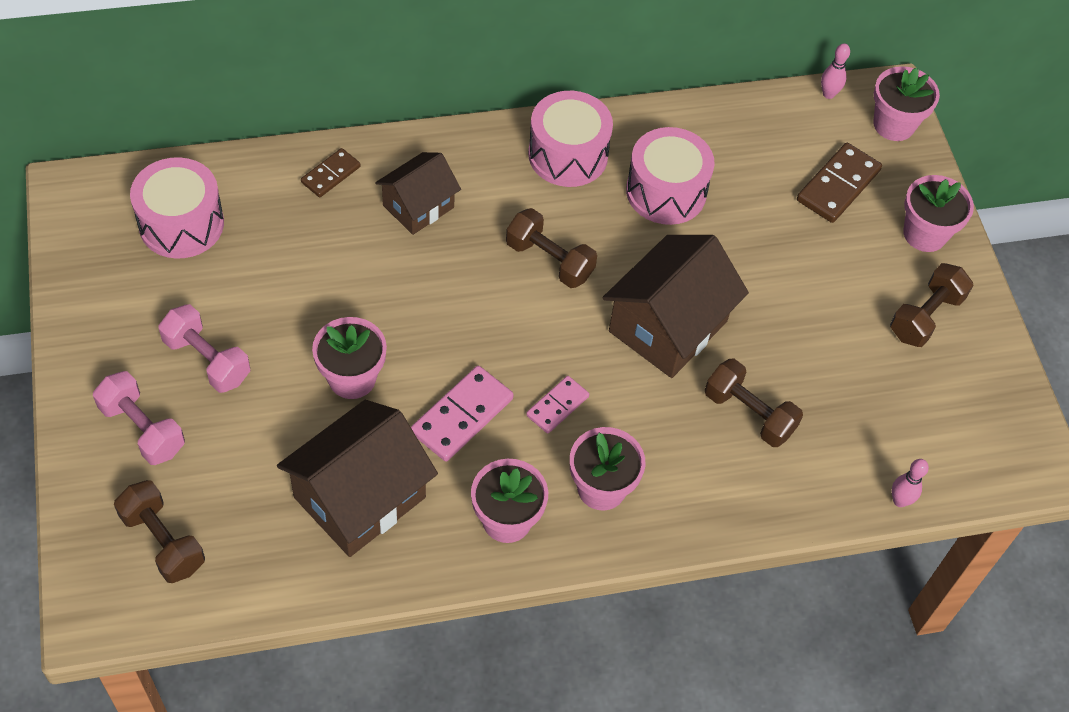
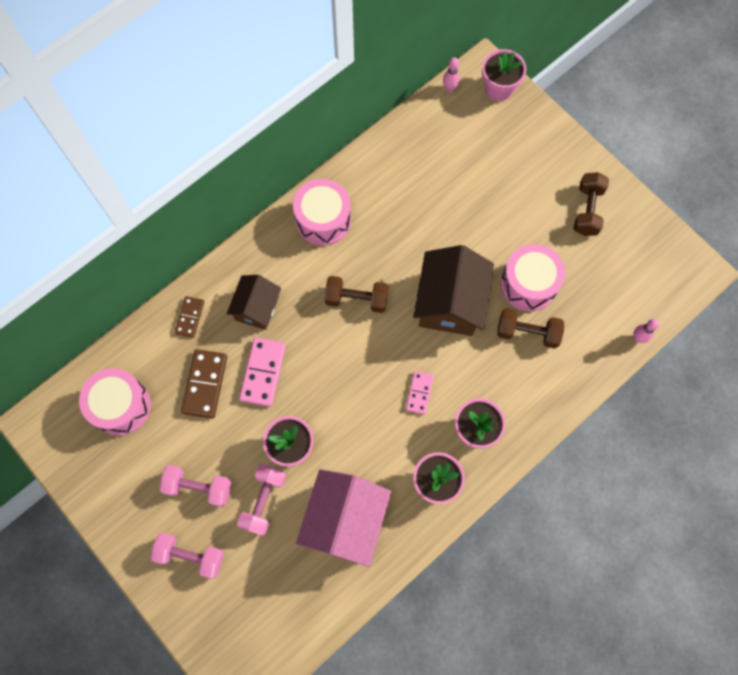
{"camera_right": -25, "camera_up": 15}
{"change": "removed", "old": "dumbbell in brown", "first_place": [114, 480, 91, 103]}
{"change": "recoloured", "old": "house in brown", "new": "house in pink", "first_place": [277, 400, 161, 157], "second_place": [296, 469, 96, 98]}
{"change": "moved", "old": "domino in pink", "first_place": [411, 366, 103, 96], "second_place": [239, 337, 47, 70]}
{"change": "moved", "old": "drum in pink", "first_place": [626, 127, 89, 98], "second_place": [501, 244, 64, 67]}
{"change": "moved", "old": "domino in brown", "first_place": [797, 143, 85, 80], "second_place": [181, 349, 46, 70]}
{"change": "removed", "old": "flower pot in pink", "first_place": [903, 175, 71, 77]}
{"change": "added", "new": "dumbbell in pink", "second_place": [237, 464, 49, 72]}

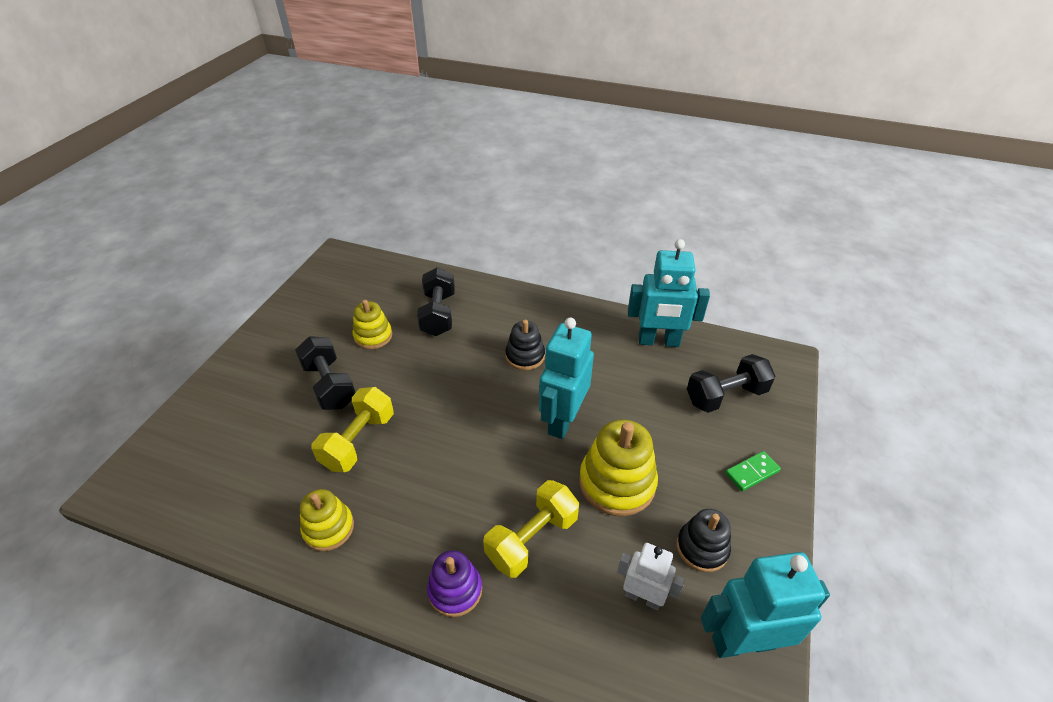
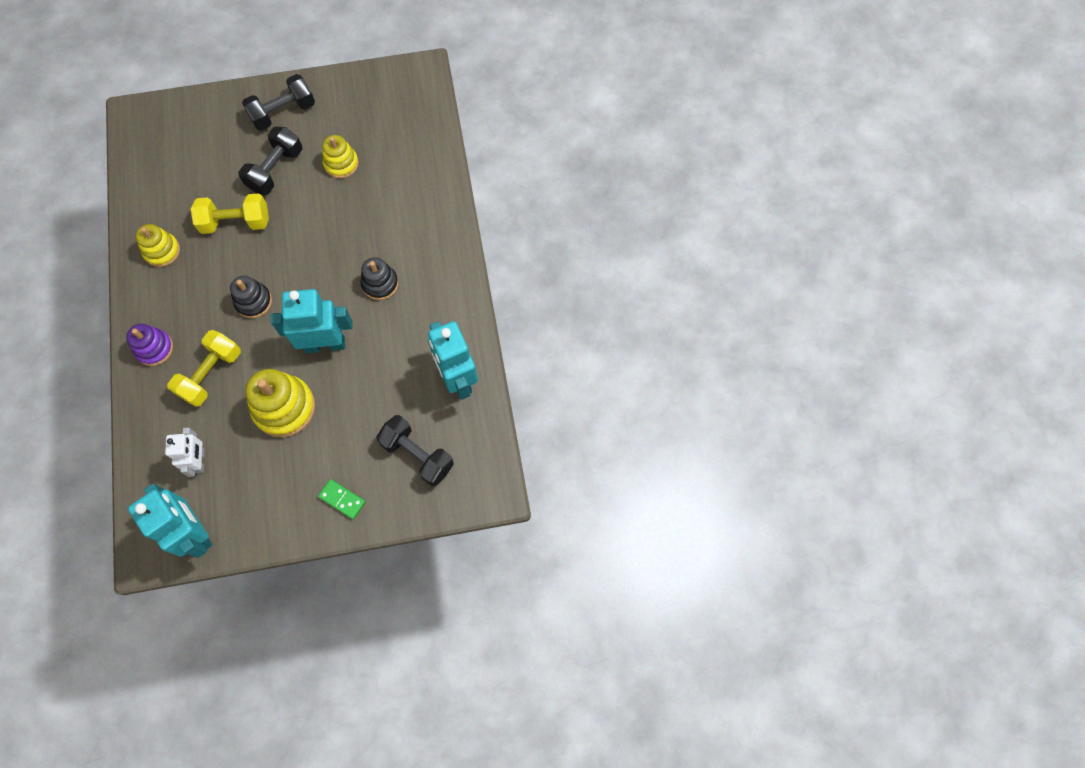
{"camera_right": 60, "camera_up": 25}
{"change": "moved", "old": "dumbbell in black", "first_place": [417, 267, 38, 69], "second_place": [242, 74, 73, 57]}
{"change": "turned", "old": "dumbbell in yellow", "first_place": [483, 480, 96, 98], "second_place": [167, 330, 74, 77], "degrees": -75}
{"change": "moved", "old": "stacking toy in black", "first_place": [677, 509, 54, 63], "second_place": [230, 276, 42, 42]}

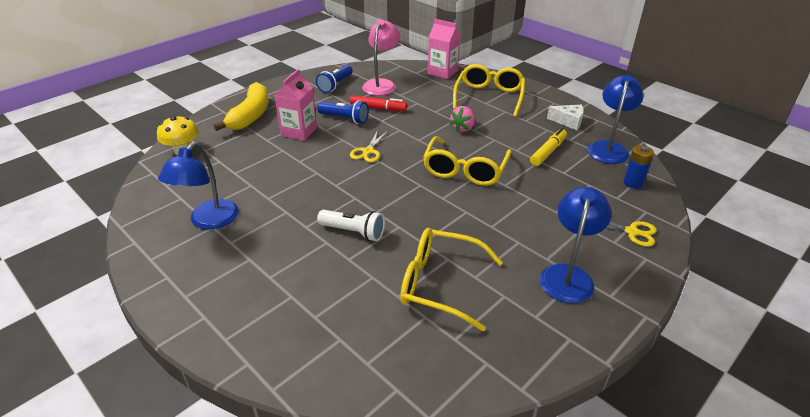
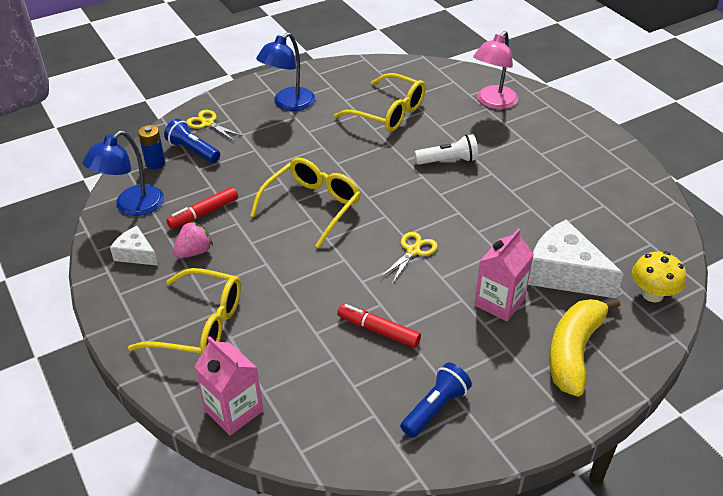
{"camera_right": -165, "camera_up": 5}
{"change": "removed", "old": "lamp in blue", "first_place": [158, 142, 81, 88]}
{"change": "moved", "old": "flashlight in blue", "first_place": [317, 100, 52, 24], "second_place": [164, 119, 56, 44]}
{"change": "turned", "old": "flashlight in white", "first_place": [317, 210, 68, 31], "second_place": [414, 134, 64, 31], "degrees": 135}
{"change": "moved", "old": "lamp in pink", "first_place": [362, 19, 38, 77], "second_place": [473, 31, 45, 78]}
{"change": "moved", "old": "strawberry in pink", "first_place": [449, 106, 26, 26], "second_place": [173, 221, 40, 37]}
{"change": "turned", "old": "glasses in yellow", "first_place": [453, 64, 72, 53], "second_place": [128, 268, 113, 86], "degrees": -105}
{"change": "recoloured", "old": "marker in yellow", "new": "marker in red", "first_place": [530, 128, 37, 38], "second_place": [167, 187, 71, 42]}
{"change": "added", "new": "cheese in white", "second_place": [528, 220, 96, 78]}

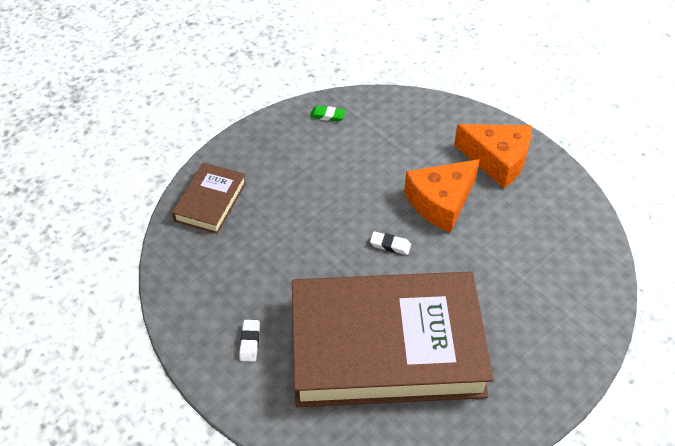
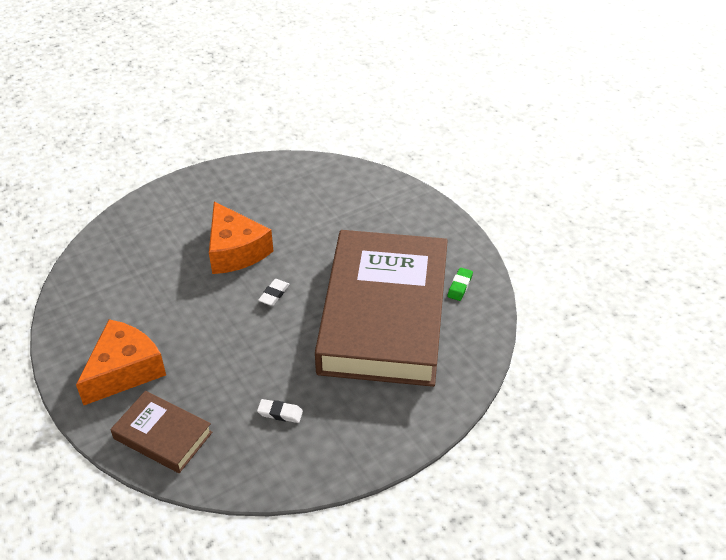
{"camera_right": -80, "camera_up": -5}
{"change": "moved", "old": "eraser in white", "first_place": [239, 320, 21, 42], "second_place": [257, 399, 46, 24]}
{"change": "moved", "old": "eraser in green", "first_place": [310, 105, 36, 17], "second_place": [447, 268, 26, 33]}
{"change": "moved", "old": "cheese in orange", "first_place": [454, 124, 78, 64], "second_place": [76, 319, 90, 86]}

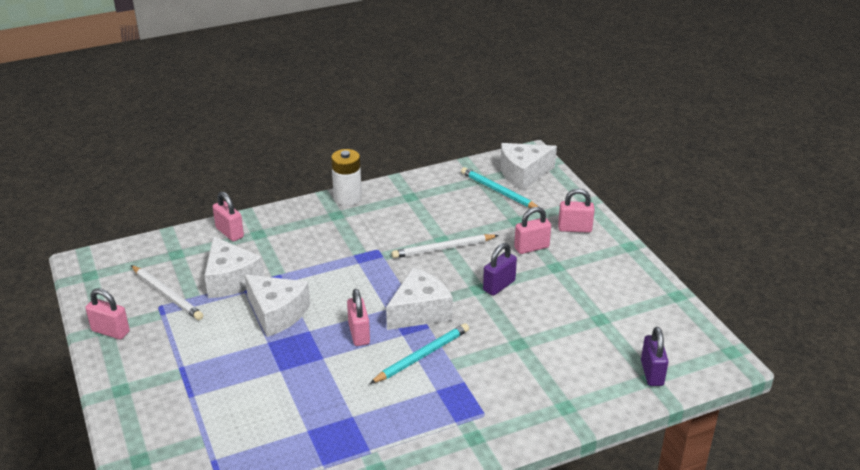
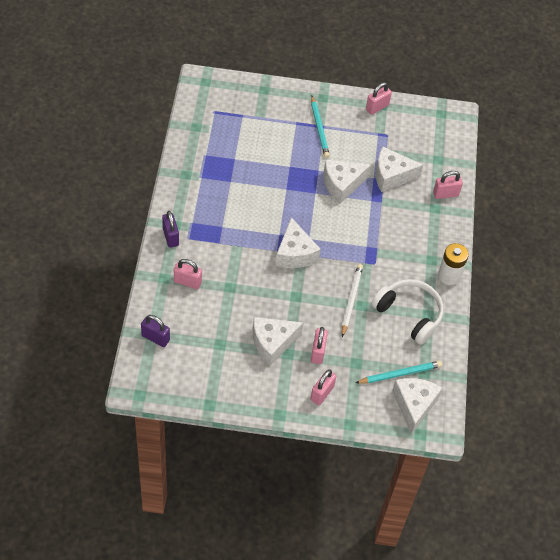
{"camera_right": 115, "camera_up": 20}
{"change": "removed", "old": "pencil in white", "first_place": [131, 265, 72, 55]}
{"change": "moved", "old": "padlock in pink", "first_place": [347, 289, 23, 57], "second_place": [174, 259, 28, 30]}
{"change": "moved", "old": "pencil in turquoise", "first_place": [370, 323, 99, 61], "second_place": [311, 96, 19, 62]}
{"change": "moved", "old": "padlock in purple", "first_place": [483, 243, 34, 53], "second_place": [162, 211, 17, 37]}
{"change": "added", "new": "cheese in white", "second_place": [253, 317, 50, 49]}
{"change": "added", "new": "headphones in white", "second_place": [371, 279, 73, 66]}

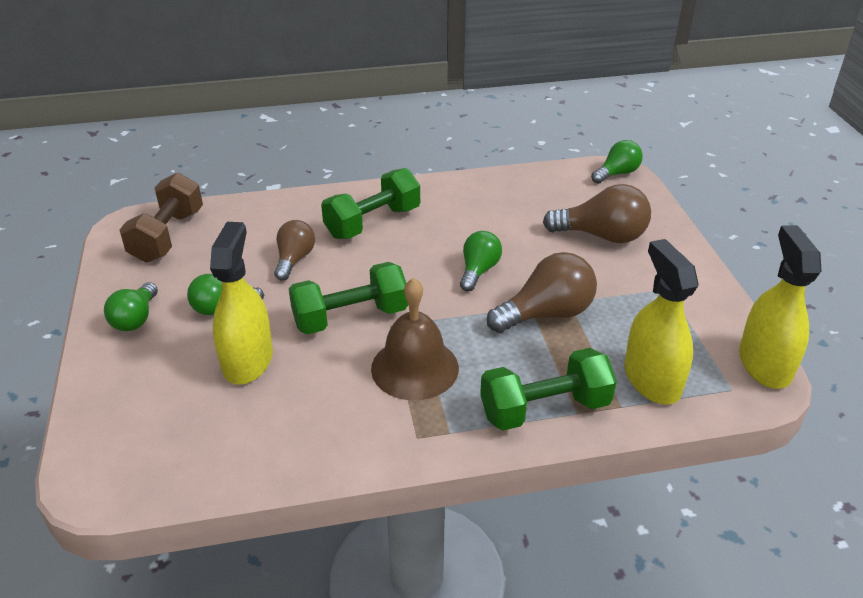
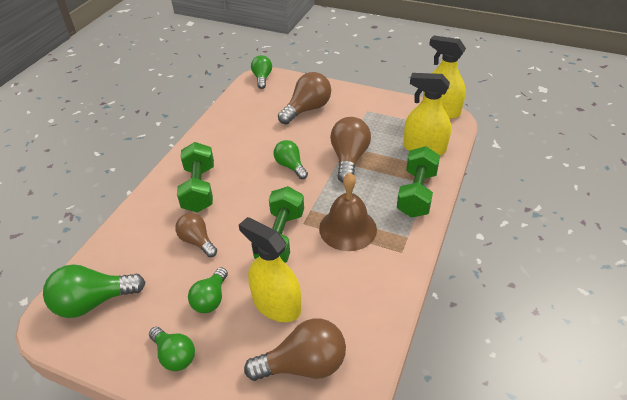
{"camera_right": -55, "camera_up": 5}
{"change": "replaced", "old": "dumbbell in brown", "new": "light bulb in green", "first_place": [120, 172, 83, 91], "second_place": [43, 264, 103, 54]}
{"change": "added", "new": "light bulb in brown", "second_place": [244, 318, 102, 63]}

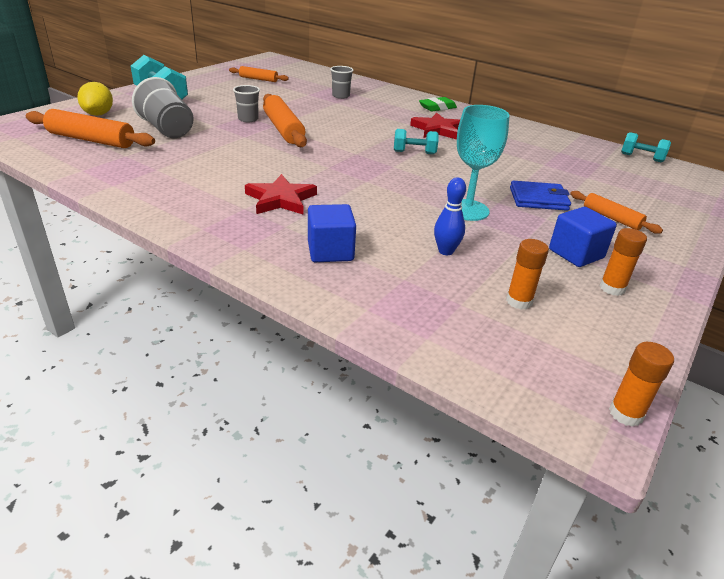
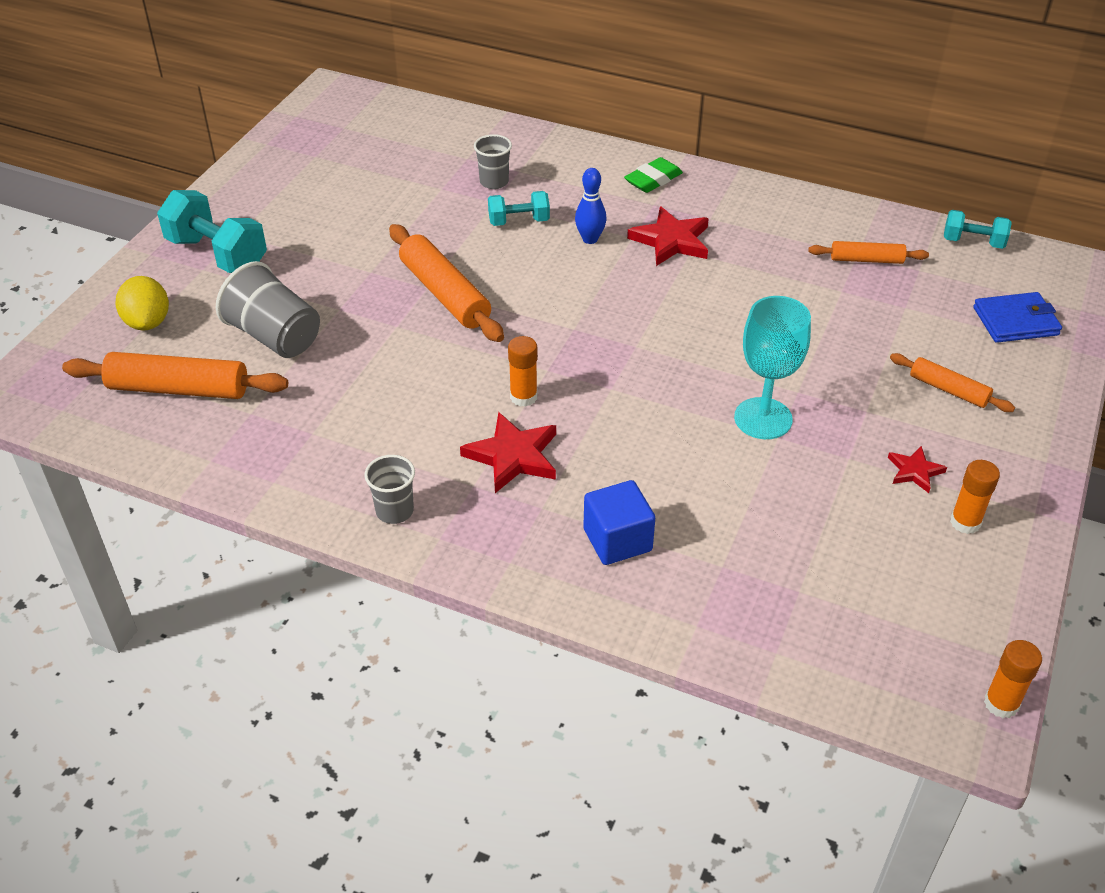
{"camera_right": -10, "camera_up": 10}
{"change": "moved", "old": "rolling pin in orange", "first_place": [229, 66, 60, 16], "second_place": [808, 241, 121, 23]}
{"change": "moved", "old": "cup in grey", "first_place": [233, 85, 27, 37], "second_place": [364, 455, 51, 69]}
{"change": "moved", "old": "dumbbell in turquoise", "first_place": [394, 129, 45, 25], "second_place": [488, 191, 62, 35]}
{"change": "moved", "old": "bowling pin in blue", "first_place": [434, 177, 32, 78], "second_place": [575, 168, 32, 76]}
{"change": "moved", "old": "glue stick in orange", "first_place": [506, 239, 43, 71], "second_place": [508, 336, 30, 71]}
{"change": "moved", "old": "wallet in blue", "first_place": [510, 181, 61, 30], "second_place": [973, 292, 89, 51]}
{"change": "replaced", "old": "cube in blue", "new": "star in red", "first_place": [549, 207, 68, 60], "second_place": [888, 446, 59, 47]}

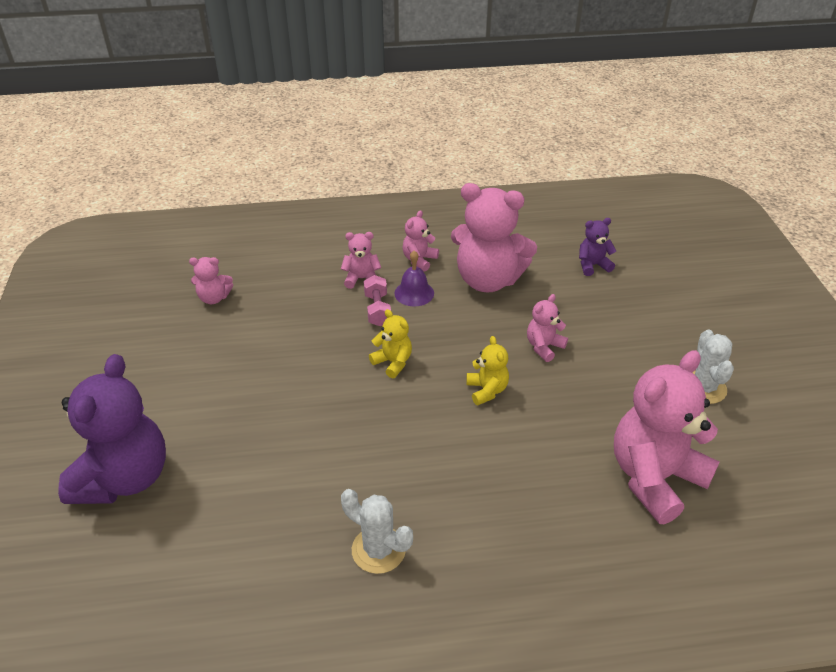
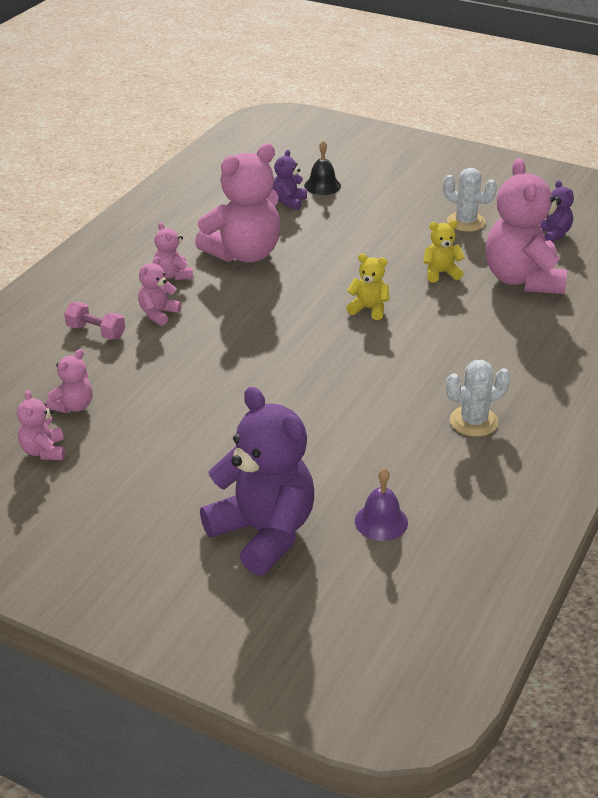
{"camera_right": -55, "camera_up": -5}
{"change": "moved", "old": "dumbbell in pink", "first_place": [364, 275, 27, 51], "second_place": [64, 302, 61, 38]}
{"change": "moved", "old": "teddy bear in yellow", "first_place": [369, 309, 43, 70], "second_place": [423, 220, 42, 63]}
{"change": "moved", "old": "bell in purple", "first_place": [394, 250, 40, 57], "second_place": [355, 468, 53, 73]}
{"change": "moved", "old": "teddy bear in pink", "first_place": [527, 294, 41, 68], "second_place": [17, 390, 48, 70]}
{"change": "added", "new": "bell in black", "second_place": [304, 140, 37, 55]}
{"change": "added", "new": "teddy bear in purple", "second_place": [540, 180, 34, 62]}

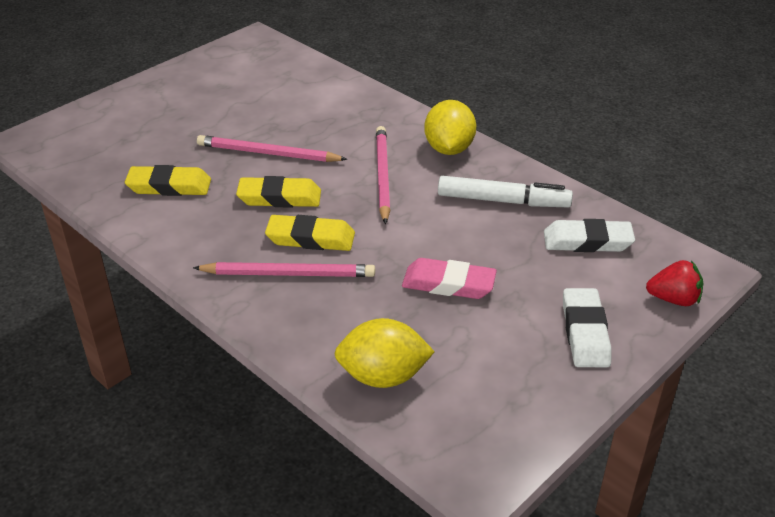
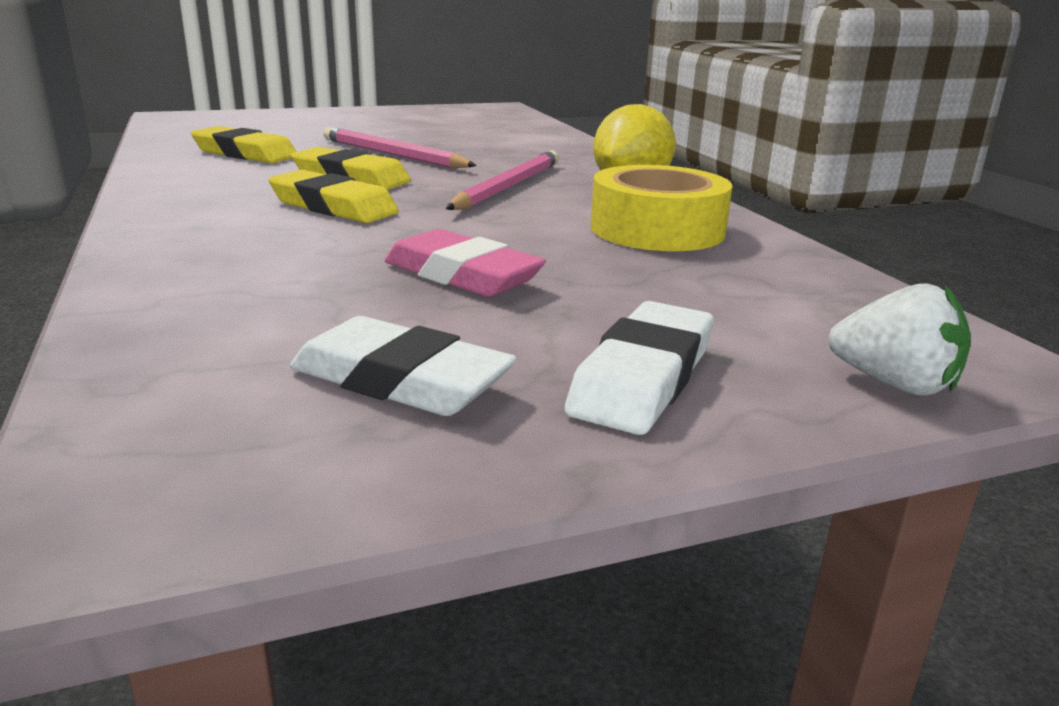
{"camera_right": 25, "camera_up": -15}
{"change": "removed", "old": "pencil in pink", "first_place": [193, 262, 182, 15]}
{"change": "removed", "old": "lemon in yellow", "first_place": [334, 318, 101, 70]}
{"change": "replaced", "old": "marker in white", "new": "tape in yellow", "first_place": [438, 176, 135, 32], "second_place": [591, 165, 142, 86]}
{"change": "moved", "old": "eraser in white", "first_place": [544, 219, 91, 33], "second_place": [290, 316, 227, 100]}
{"change": "recoloured", "old": "strawberry in red", "new": "strawberry in white", "first_place": [646, 260, 57, 46], "second_place": [829, 283, 142, 113]}

